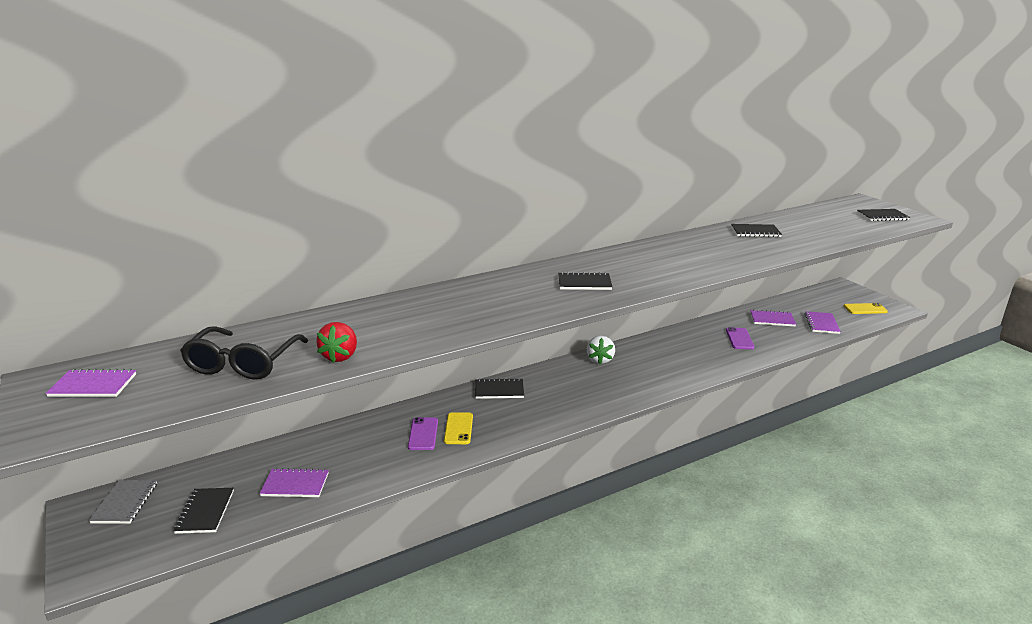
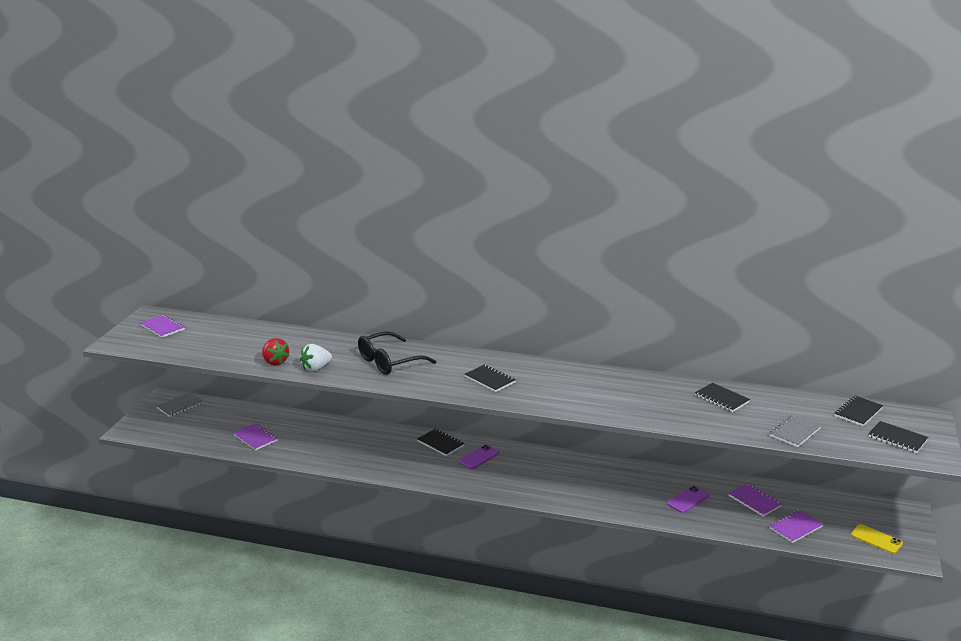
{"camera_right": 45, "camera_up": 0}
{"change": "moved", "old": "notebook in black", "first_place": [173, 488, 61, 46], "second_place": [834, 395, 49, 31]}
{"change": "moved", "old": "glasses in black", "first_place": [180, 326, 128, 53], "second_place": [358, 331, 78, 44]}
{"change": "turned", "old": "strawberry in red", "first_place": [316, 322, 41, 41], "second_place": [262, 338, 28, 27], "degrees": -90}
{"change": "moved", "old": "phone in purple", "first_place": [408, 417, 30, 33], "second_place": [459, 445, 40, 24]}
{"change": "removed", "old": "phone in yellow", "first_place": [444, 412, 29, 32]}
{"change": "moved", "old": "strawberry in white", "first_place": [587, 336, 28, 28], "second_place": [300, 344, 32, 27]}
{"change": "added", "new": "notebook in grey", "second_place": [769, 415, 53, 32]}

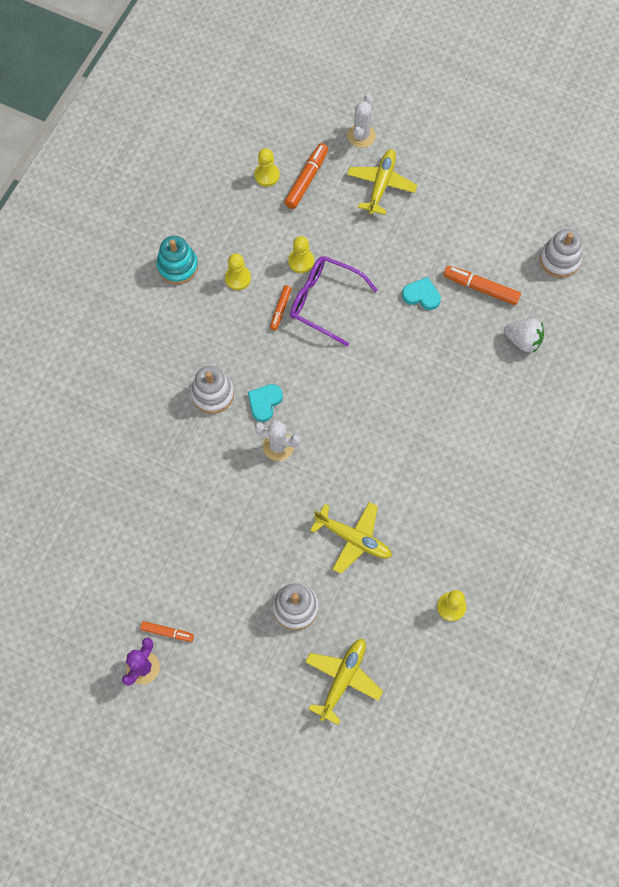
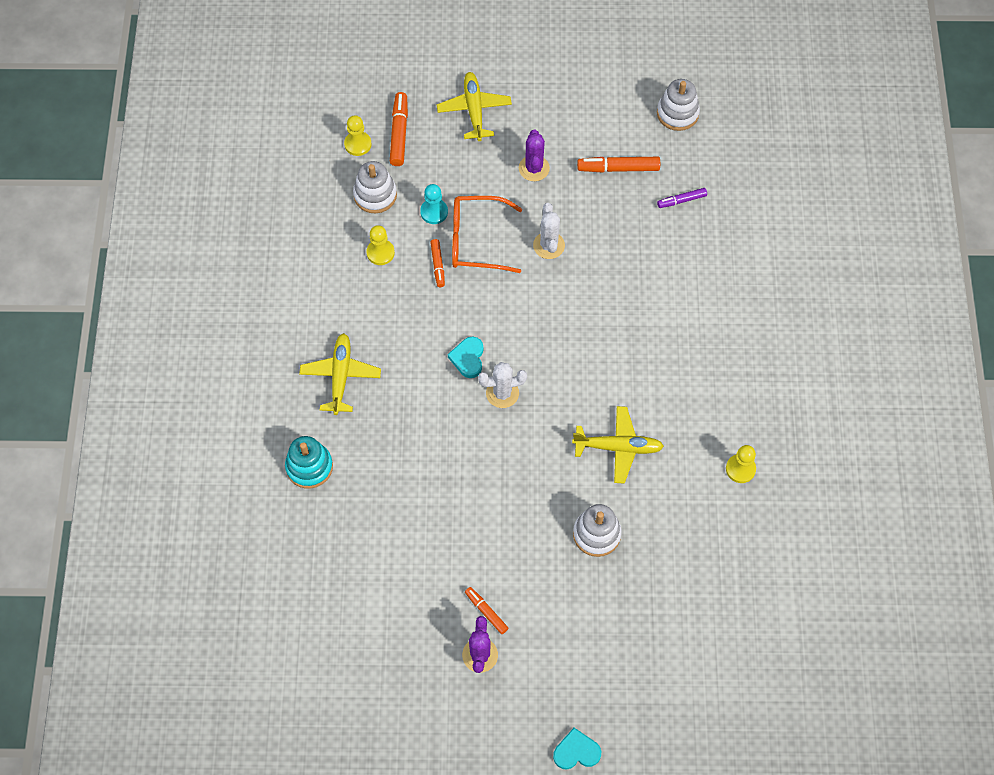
{"camera_right": -25, "camera_up": -5}
{"change": "turned", "old": "marker in orange", "first_place": [140, 621, 54, 21], "second_place": [465, 587, 43, 47], "degrees": -120}
{"change": "moved", "old": "stacking toy in turquoise", "first_place": [156, 236, 42, 48], "second_place": [285, 436, 48, 53]}
{"change": "moved", "old": "stacking toy in white", "first_place": [191, 366, 43, 48], "second_place": [353, 161, 44, 52]}
{"change": "recoloured", "old": "pawn in yellow", "new": "pawn in turquoise", "first_place": [288, 236, 26, 37], "second_place": [420, 184, 28, 40]}
{"change": "recoloured", "old": "glasses in purple", "new": "glasses in orange", "first_place": [290, 256, 87, 90], "second_place": [452, 196, 70, 77]}
{"change": "moved", "old": "plane in yellow", "first_place": [305, 639, 78, 86], "second_place": [299, 333, 82, 82]}
{"change": "moved", "old": "cactus in white", "first_place": [347, 95, 29, 53], "second_place": [533, 203, 32, 56]}
{"change": "moved", "old": "heart in turquoise", "first_place": [402, 277, 39, 33], "second_place": [553, 728, 48, 42]}
{"change": "replaced", "old": "strawberry in white", "new": "marker in purple", "first_place": [504, 319, 40, 34], "second_place": [657, 188, 50, 20]}
{"change": "added", "new": "cactus in purple", "second_place": [519, 129, 31, 52]}

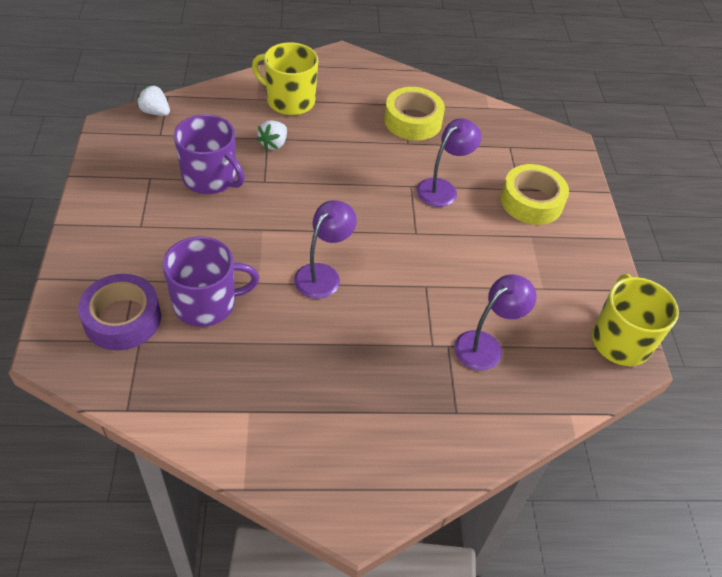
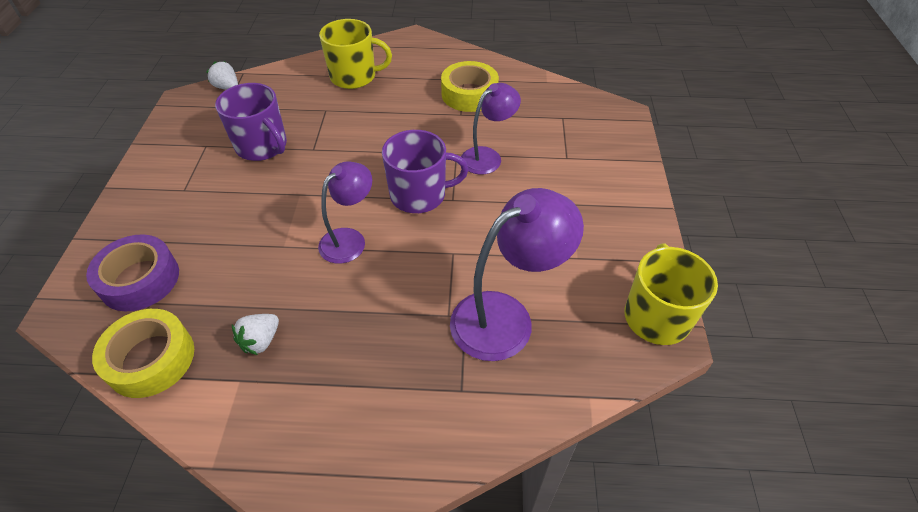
{"camera_right": 10, "camera_up": 0}
{"change": "moved", "old": "mug in purple", "first_place": [162, 236, 97, 91], "second_place": [382, 130, 87, 83]}
{"change": "turned", "old": "mug in yellow", "first_place": [252, 42, 66, 73], "second_place": [319, 19, 73, 70], "degrees": 150}
{"change": "moved", "old": "strawberry in white", "first_place": [257, 120, 30, 30], "second_place": [232, 314, 47, 41]}
{"change": "resized", "old": "lamp in purple", "first_place": [454, 274, 83, 97], "second_place": [450, 188, 134, 173], "factor": 1.58}
{"change": "moved", "old": "tape in yellow", "first_place": [501, 164, 68, 61], "second_place": [92, 309, 102, 89]}

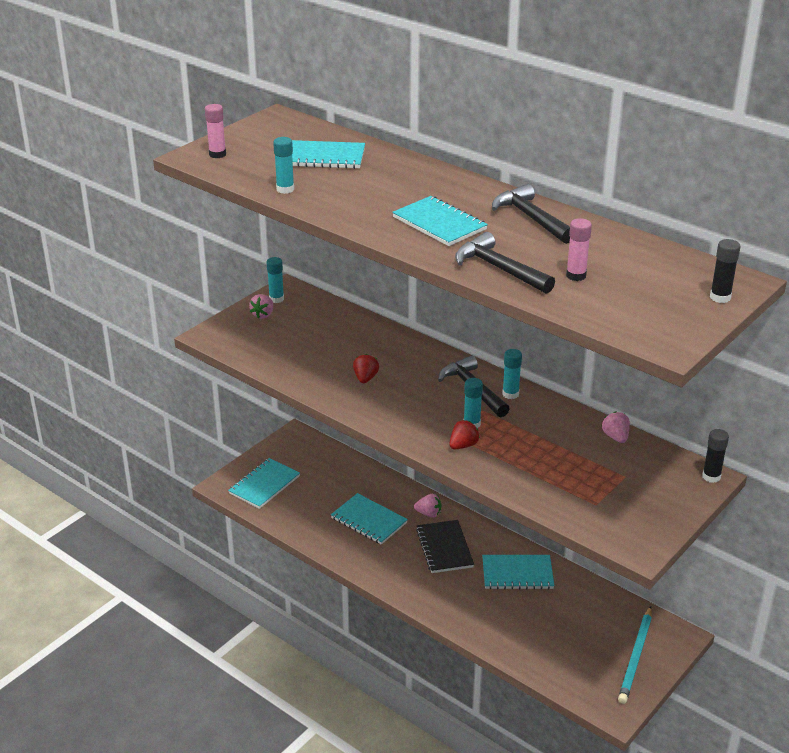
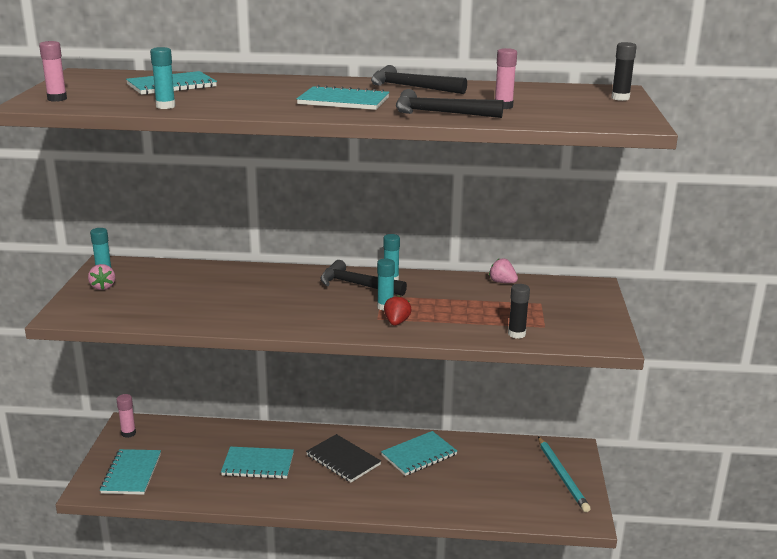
{"camera_right": -35, "camera_up": -10}
{"change": "removed", "old": "strawberry in red", "first_place": [353, 354, 26, 29]}
{"change": "removed", "old": "strawberry in pink", "first_place": [414, 494, 27, 24]}
{"change": "moved", "old": "glue stick in black", "first_place": [702, 429, 27, 54], "second_place": [508, 284, 22, 55]}
{"change": "added", "new": "glue stick in pink", "second_place": [116, 394, 20, 44]}

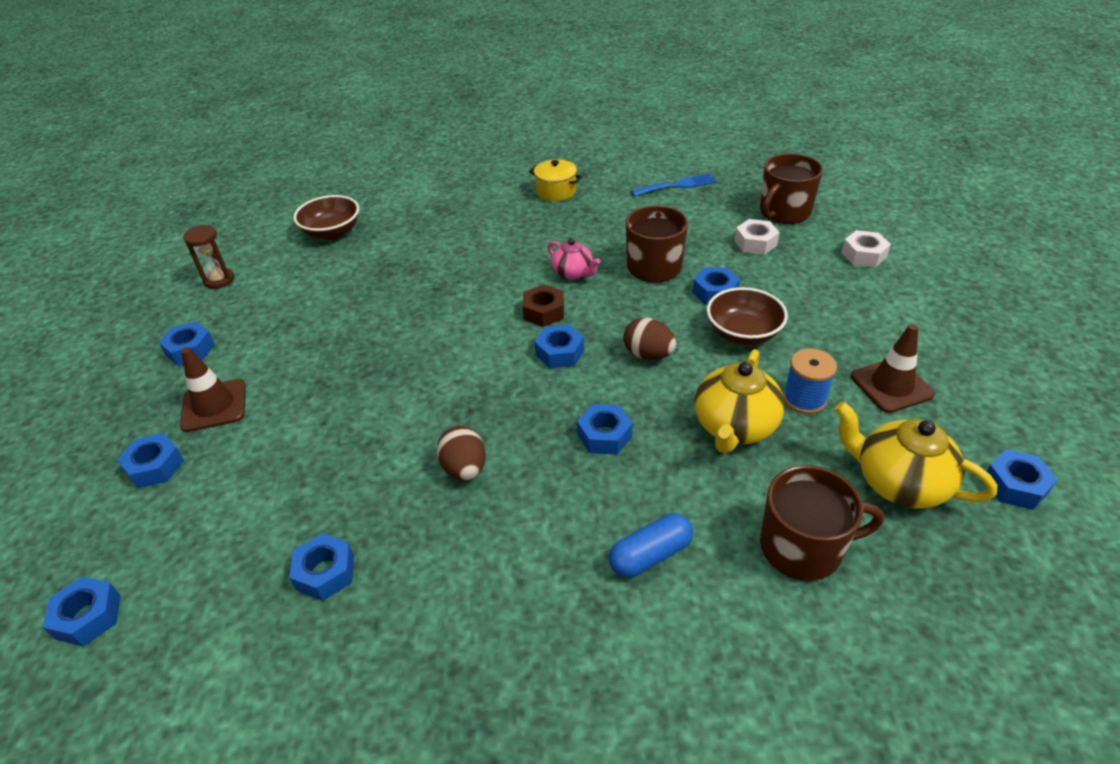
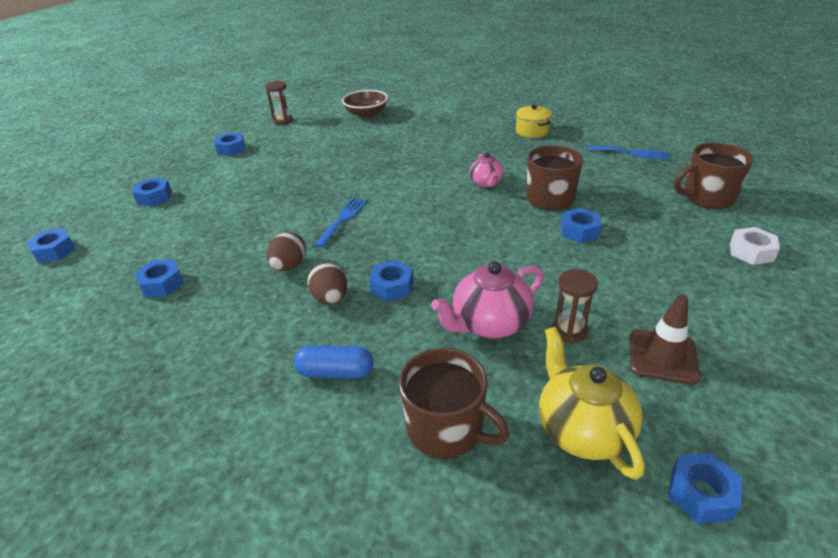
{"camera_right": 35, "camera_up": -5}
{"change": "removed", "old": "traffic cone in brown", "first_place": [180, 347, 66, 85]}
{"change": "removed", "old": "nut in brown", "first_place": [522, 285, 42, 42]}
{"change": "removed", "old": "nut in blue", "first_place": [535, 325, 49, 44]}
{"change": "moved", "old": "egg in brown", "first_place": [623, 318, 53, 42], "second_place": [307, 262, 40, 43]}
{"change": "recoloured", "old": "teapot in yellow", "new": "teapot in pink", "first_place": [694, 349, 91, 104], "second_place": [431, 261, 113, 77]}
{"change": "removed", "old": "bowl in brown", "first_place": [707, 287, 81, 58]}
{"change": "removed", "old": "nut in white", "first_place": [734, 219, 46, 36]}
{"change": "replaced", "old": "spool in blue", "new": "hourglass in brown", "first_place": [783, 349, 54, 65], "second_place": [552, 269, 46, 74]}
{"change": "added", "new": "fork in blue", "second_place": [315, 198, 52, 50]}

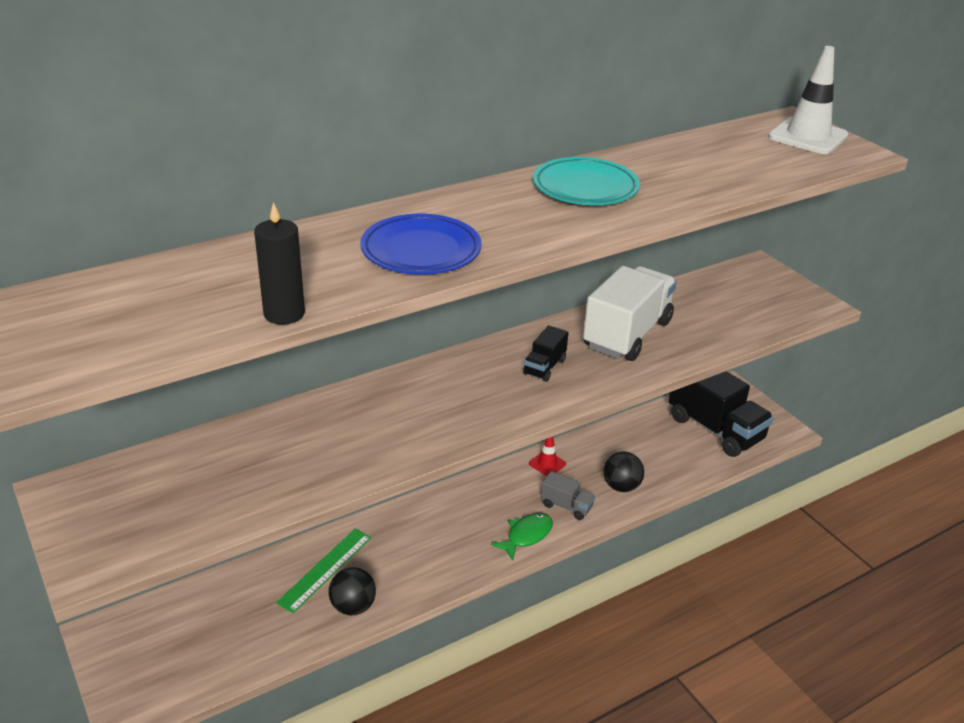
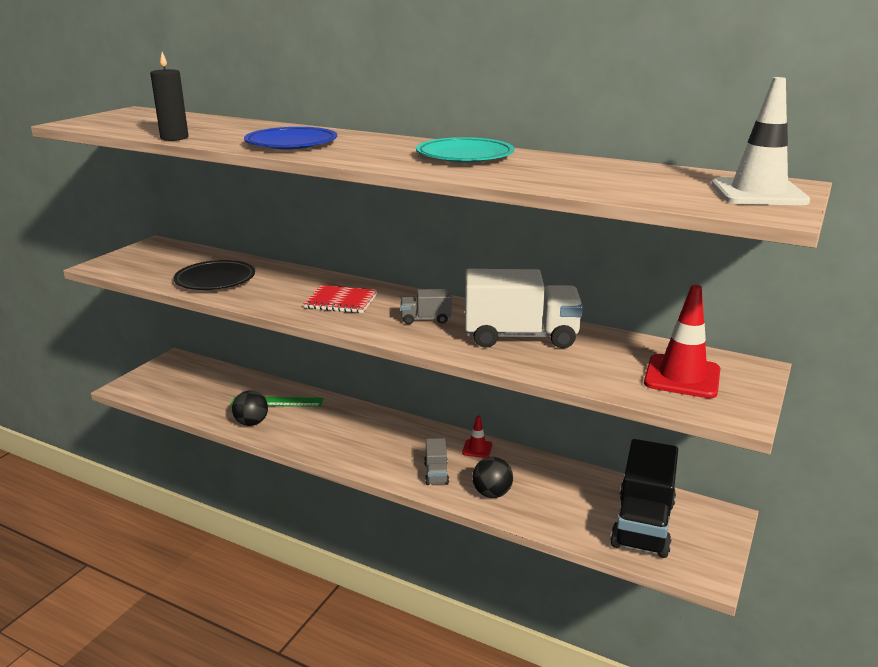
{"camera_right": 60, "camera_up": -10}
{"change": "removed", "old": "fish in green", "first_place": [491, 513, 62, 48]}
{"change": "recoloured", "old": "truck in black", "new": "truck in grey", "first_place": [523, 325, 45, 57], "second_place": [400, 289, 51, 35]}
{"change": "added", "new": "plate in black", "second_place": [174, 260, 81, 30]}
{"change": "added", "new": "notebook in red", "second_place": [304, 285, 73, 28]}
{"change": "added", "new": "traffic cone in red", "second_place": [644, 285, 77, 113]}

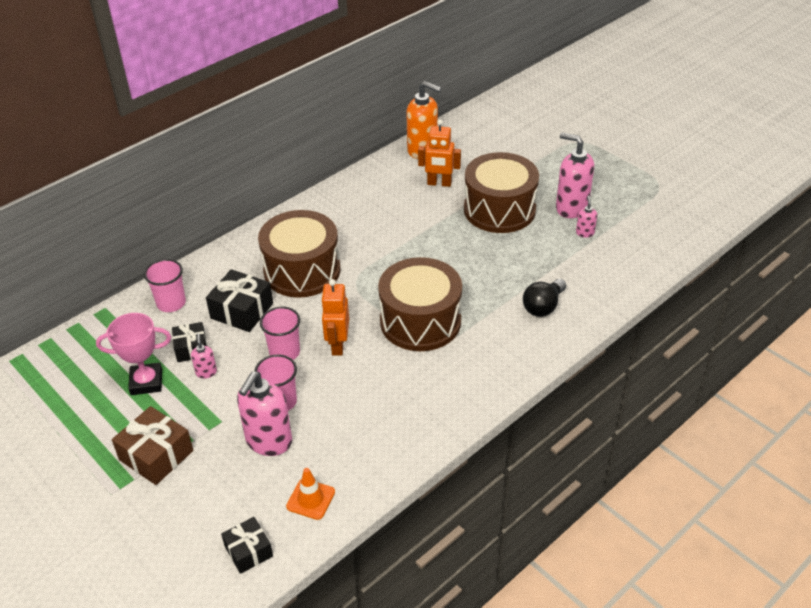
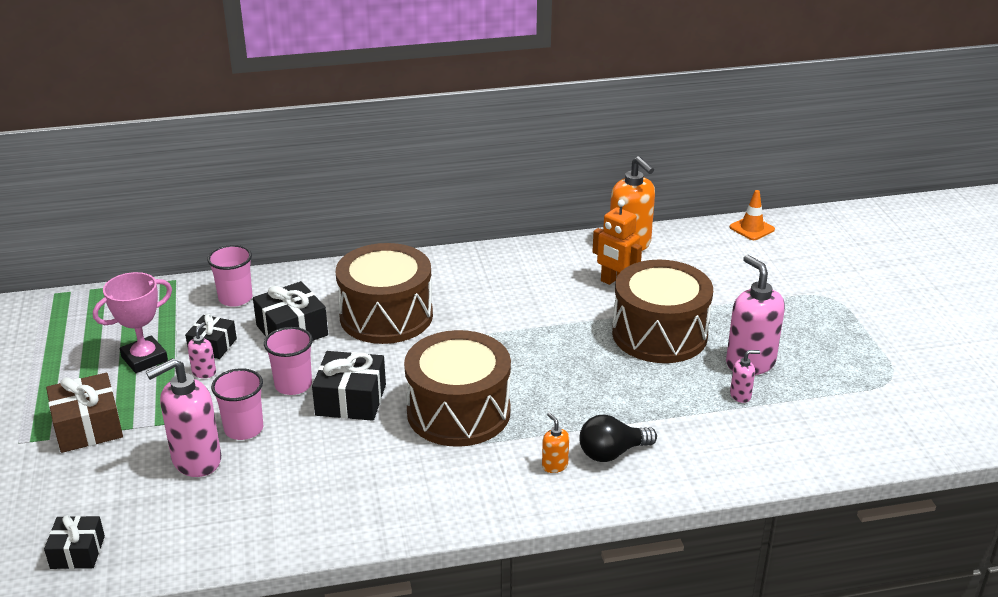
{"camera_right": 30, "camera_up": -10}
{"change": "turned", "old": "trophy in pink", "first_place": [96, 313, 75, 82], "second_place": [93, 272, 79, 101], "degrees": -60}
{"change": "moved", "old": "traffic cone in orange", "first_place": [286, 468, 49, 52], "second_place": [729, 190, 46, 50]}
{"change": "replaced", "old": "robot in orange", "new": "gift in black", "first_place": [321, 279, 28, 77], "second_place": [312, 351, 74, 70]}
{"change": "turned", "old": "soap dispenser in pink", "first_place": [576, 196, 21, 42], "second_place": [730, 350, 30, 53], "degrees": 45}
{"change": "added", "new": "soap dispenser in orange", "second_place": [542, 413, 27, 60]}

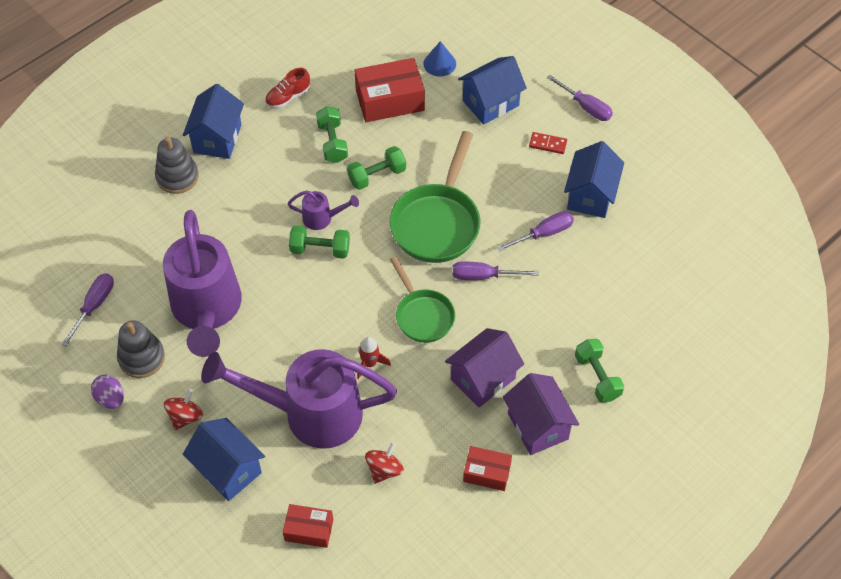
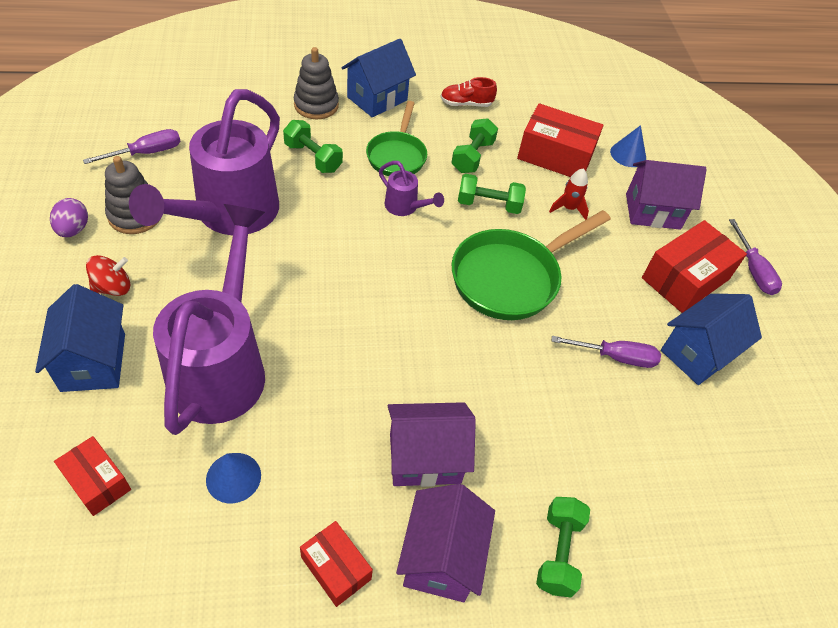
{"camera_right": 30, "camera_up": -5}
{"change": "turned", "old": "watering can in purple", "first_place": [201, 349, 196, 100], "second_place": [153, 204, 112, 231], "degrees": 60}
{"change": "moved", "old": "dumbbell in green", "first_place": [289, 225, 61, 34], "second_place": [283, 120, 60, 53]}
{"change": "moved", "old": "rocket in red", "first_place": [357, 337, 34, 42], "second_place": [549, 168, 40, 52]}
{"change": "replaced", "old": "spinning top in red", "new": "cone in blue", "first_place": [365, 442, 39, 42], "second_place": [206, 453, 55, 50]}
{"change": "moved", "old": "pan in green", "first_place": [390, 256, 65, 87], "second_place": [366, 101, 61, 75]}
{"change": "removed", "old": "screwdriver in purple", "first_place": [453, 261, 86, 19]}
{"change": "recoloured", "old": "house in blue", "new": "house in purple", "first_place": [458, 56, 69, 69], "second_place": [626, 160, 81, 70]}
{"change": "replaced", "old": "domino in red", "new": "box in red", "first_place": [529, 132, 38, 22], "second_place": [642, 220, 105, 93]}

